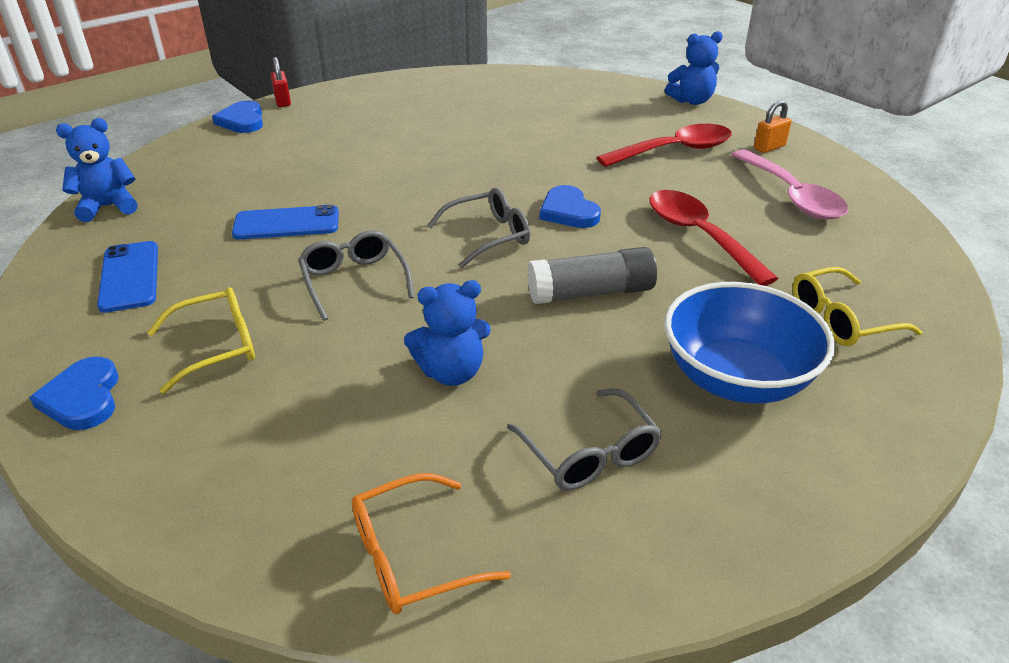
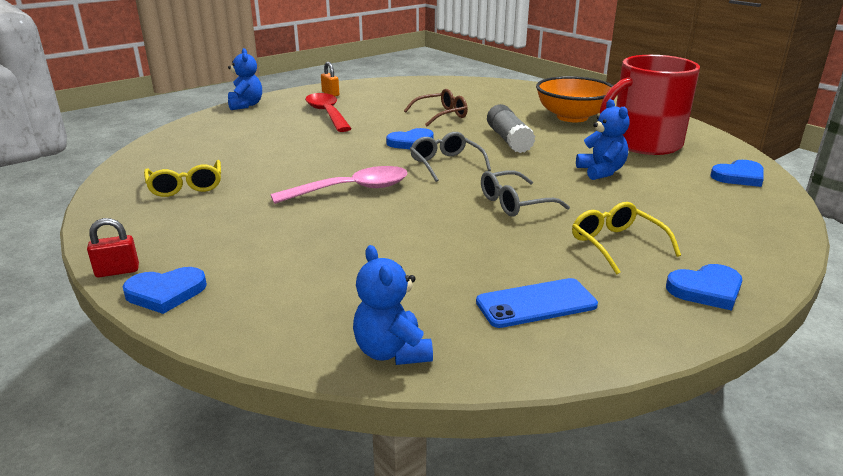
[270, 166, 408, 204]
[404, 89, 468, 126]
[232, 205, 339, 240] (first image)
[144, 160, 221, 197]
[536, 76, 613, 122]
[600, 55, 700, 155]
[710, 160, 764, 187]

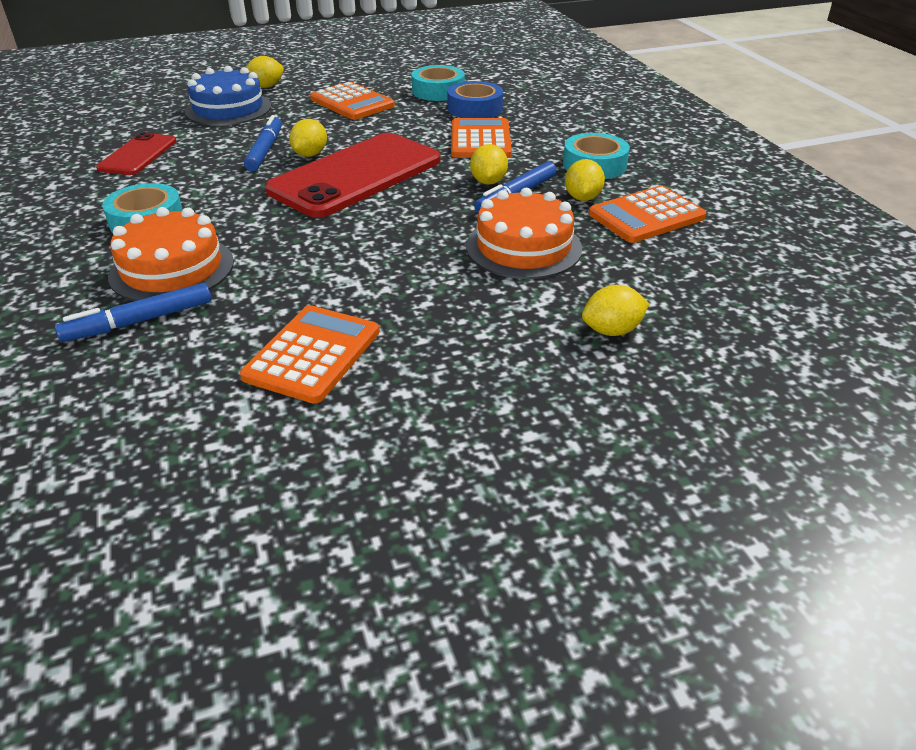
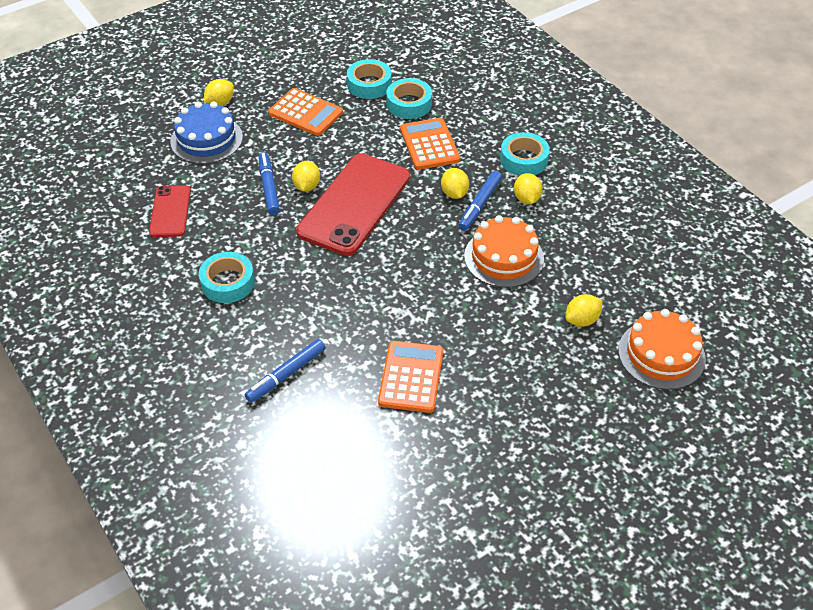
[386, 78, 432, 119]
[589, 186, 706, 243] (first image)
[618, 309, 706, 390]

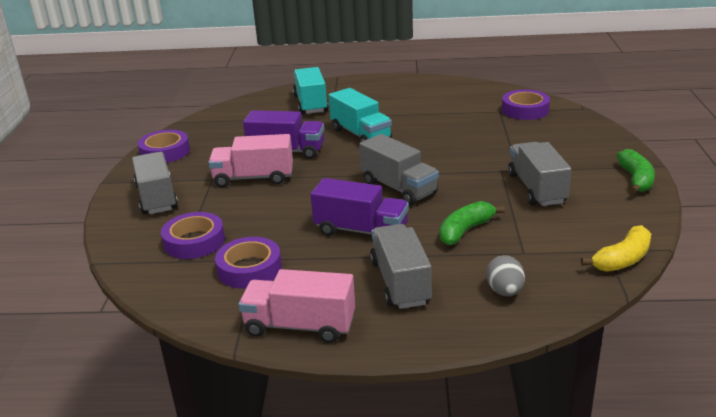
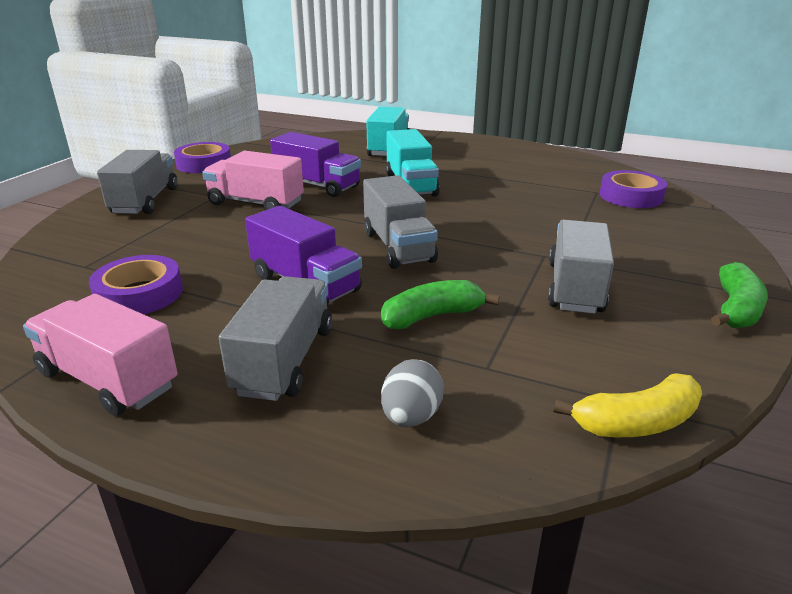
[161, 212, 225, 259] (first image)

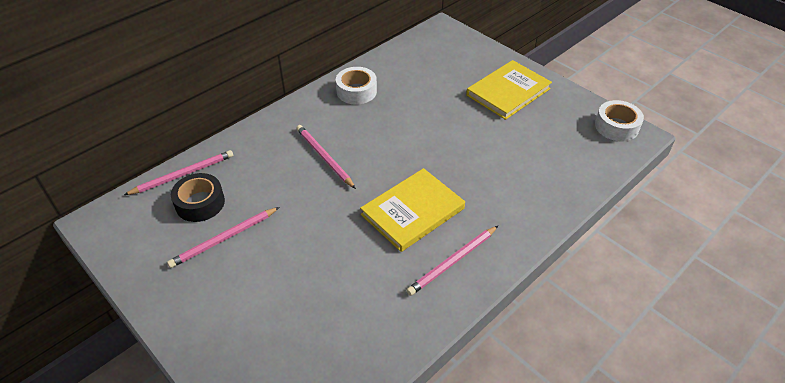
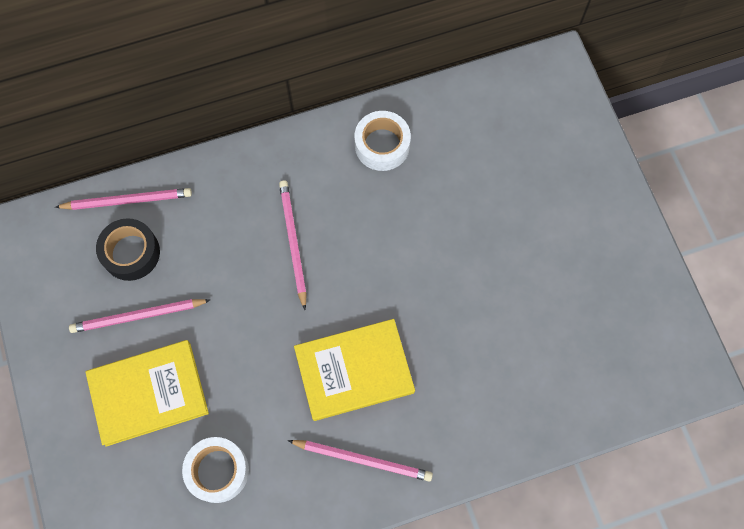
[85, 340, 209, 447]
[182, 437, 249, 503]
[288, 440, 433, 482]

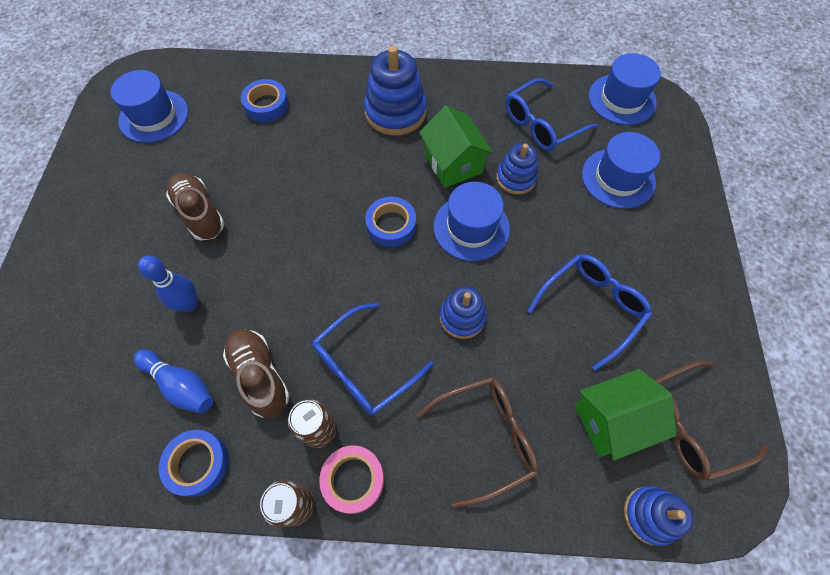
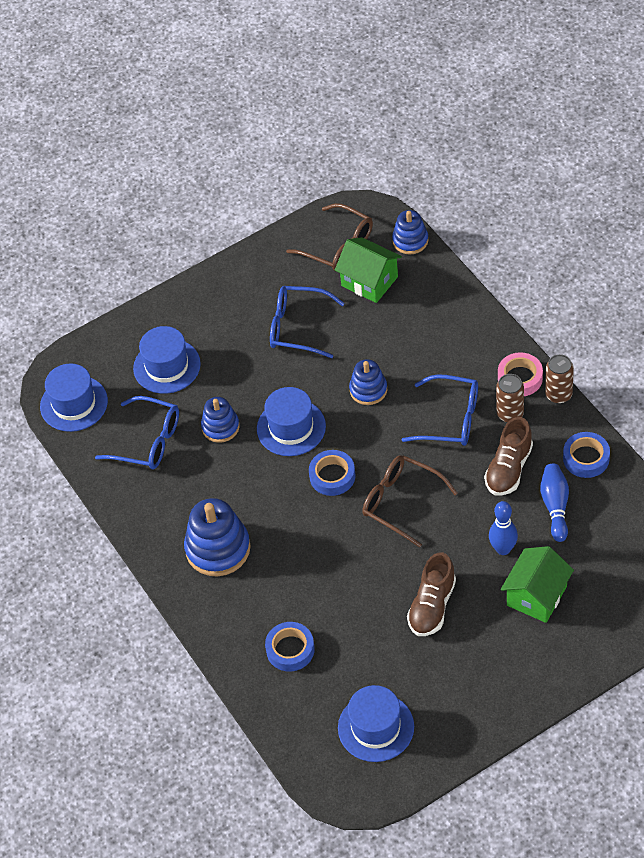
[501, 546, 574, 623]
[362, 455, 458, 548]

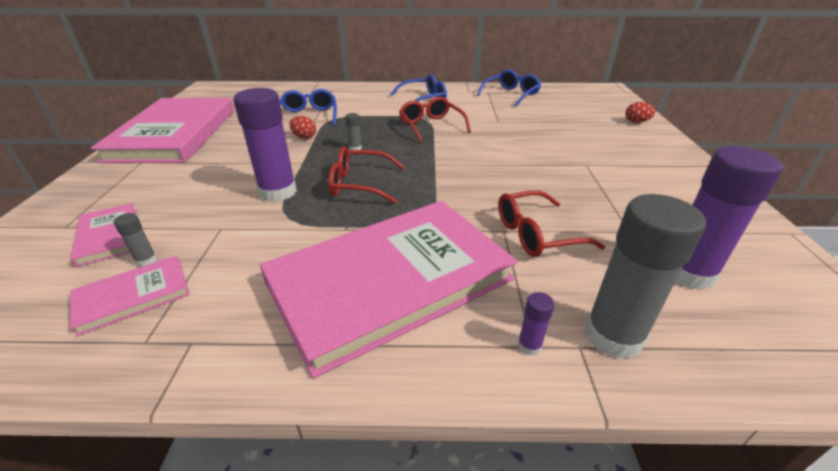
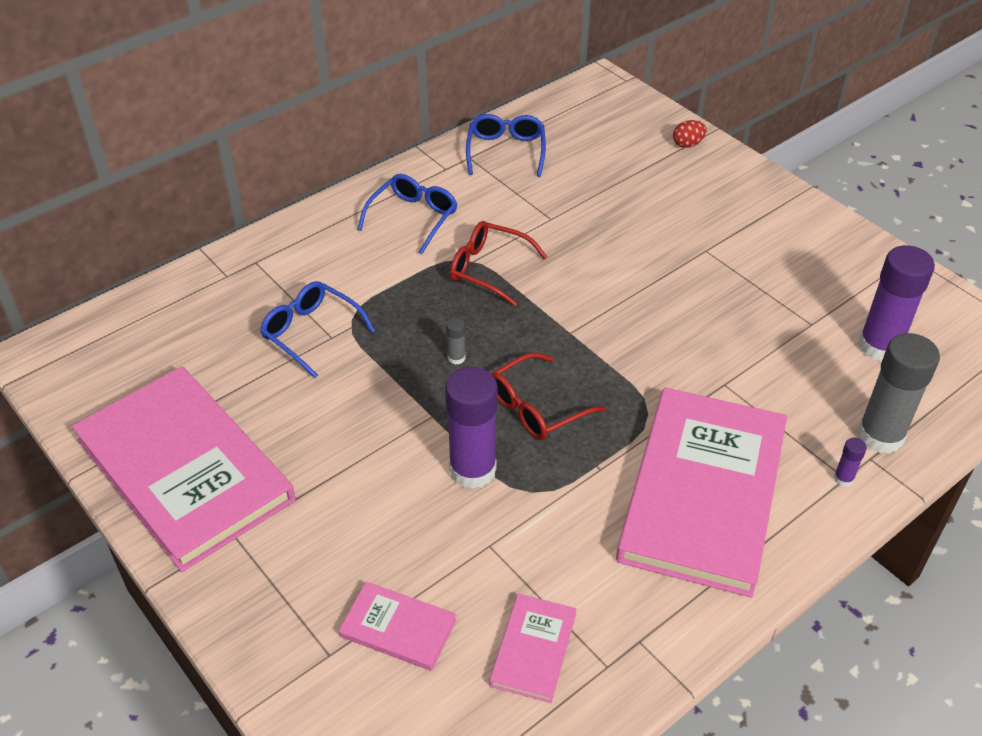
[290, 116, 316, 139] (first image)
[498, 190, 605, 257] (first image)
[114, 213, 157, 267] (first image)

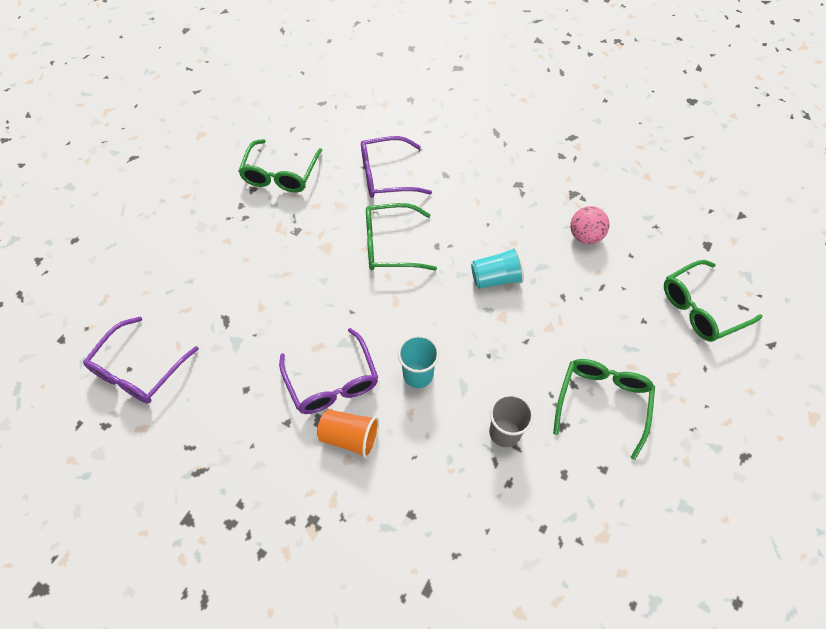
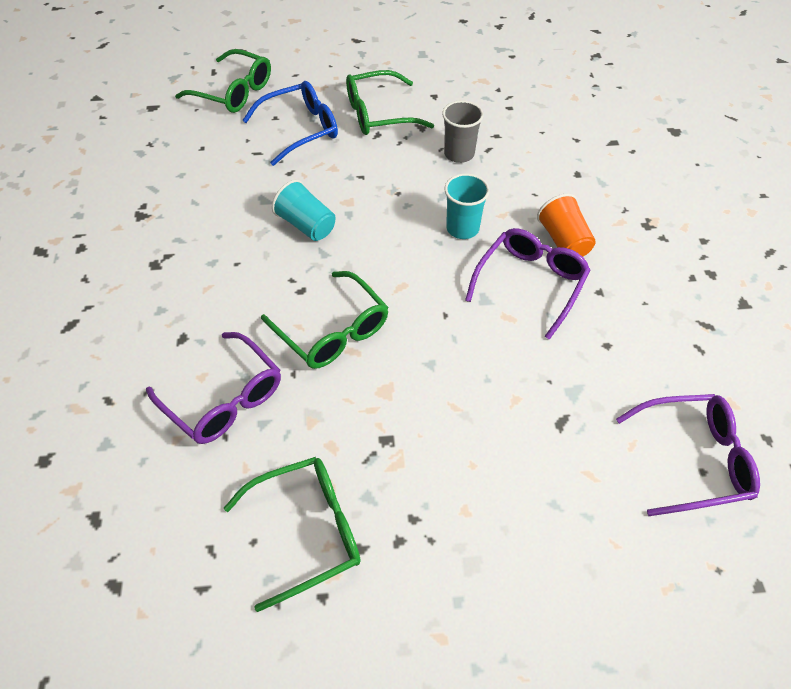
[570, 206, 609, 244] (first image)
[242, 81, 338, 166]

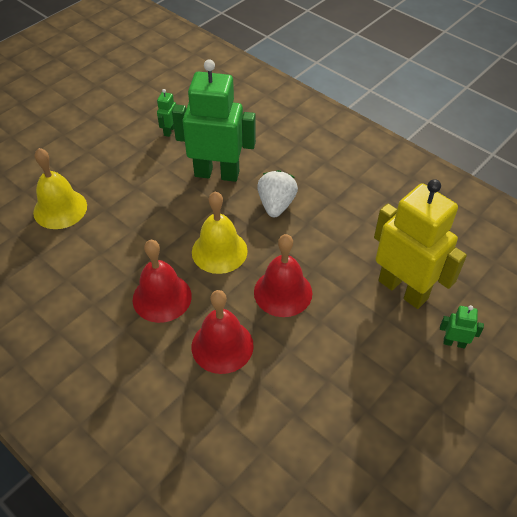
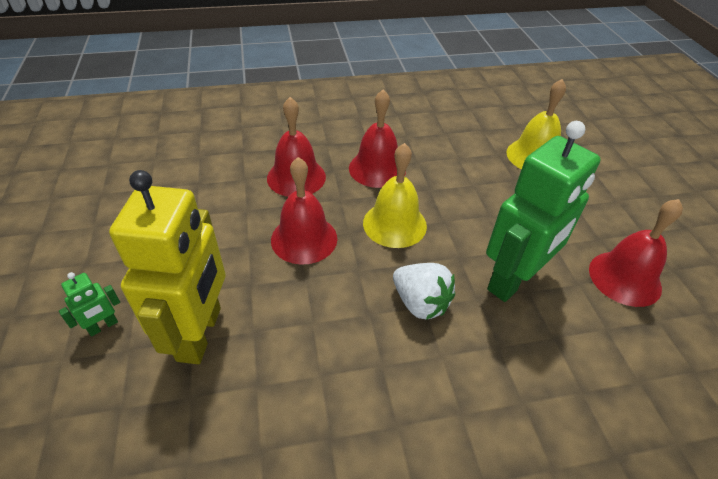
[589, 199, 683, 307]
[109, 170, 225, 364]

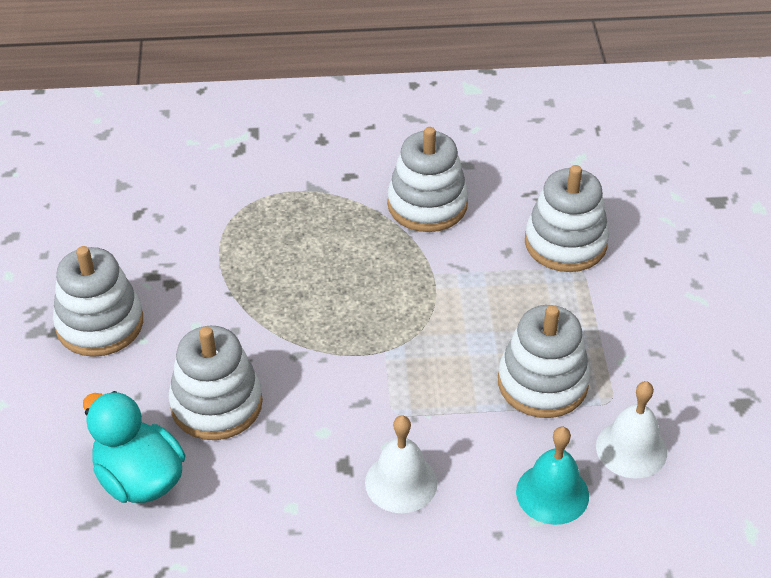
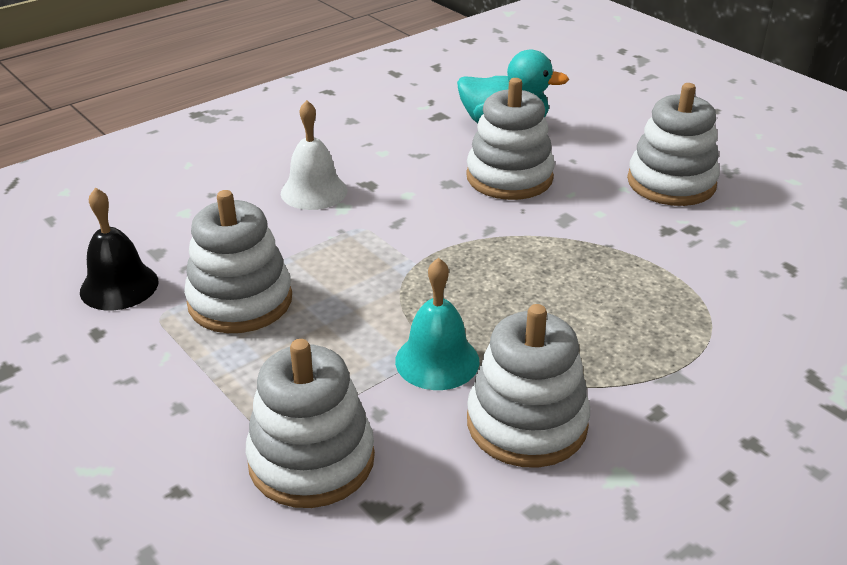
[80, 187, 158, 310]
[395, 258, 479, 390]

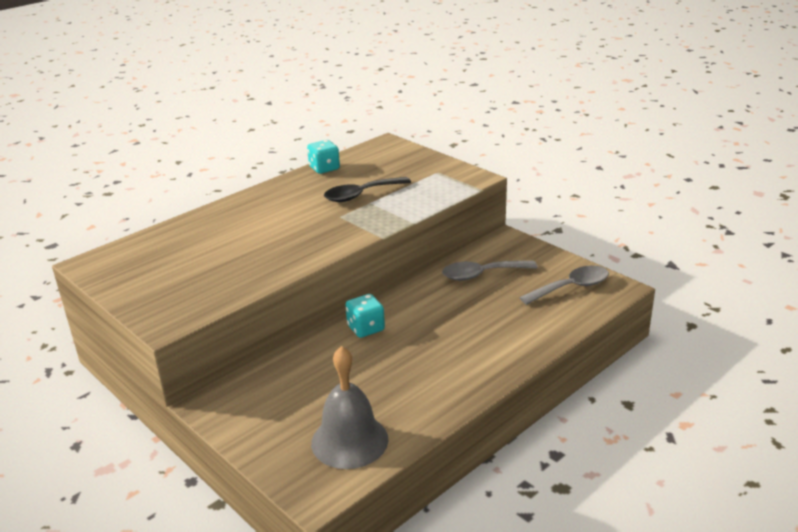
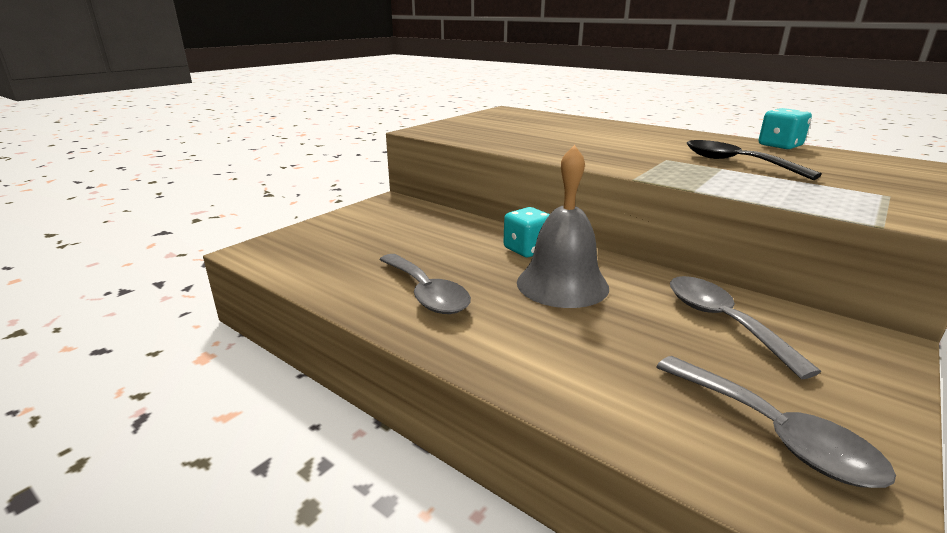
[517, 145, 609, 308]
[379, 254, 471, 314]

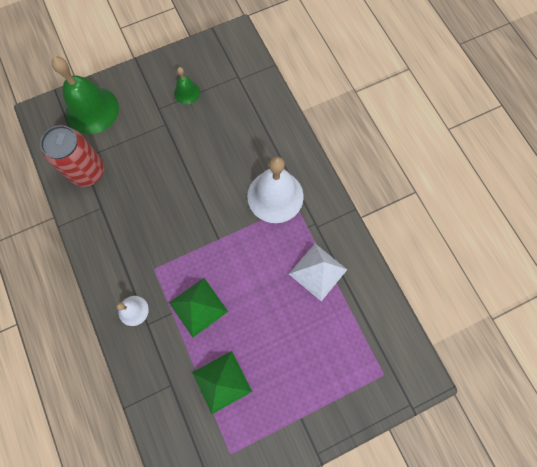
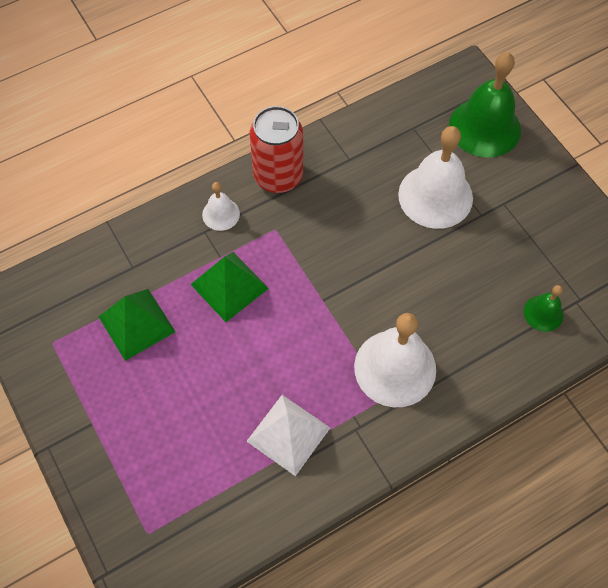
[524, 285, 564, 332]
[250, 106, 303, 193]
[398, 126, 473, 229]

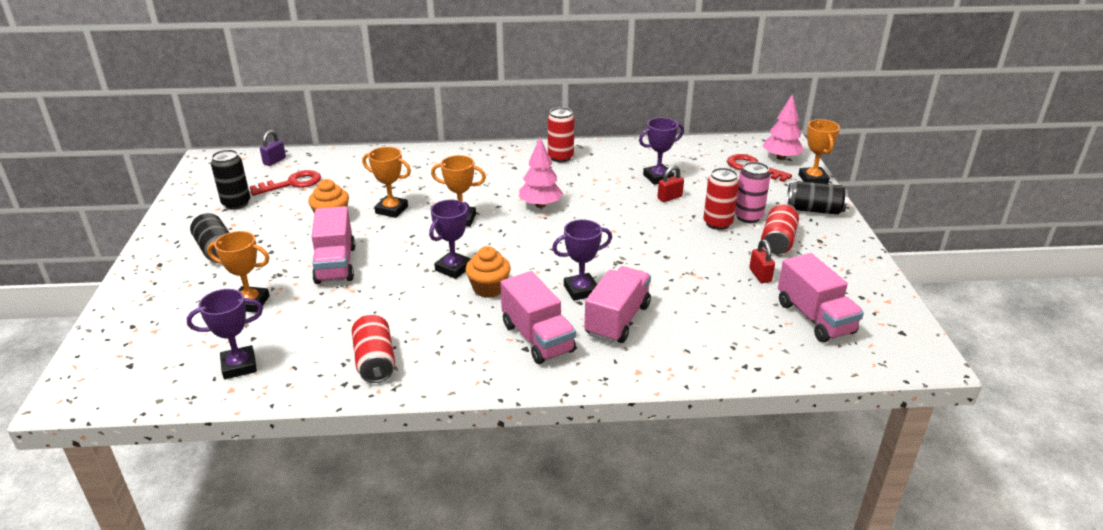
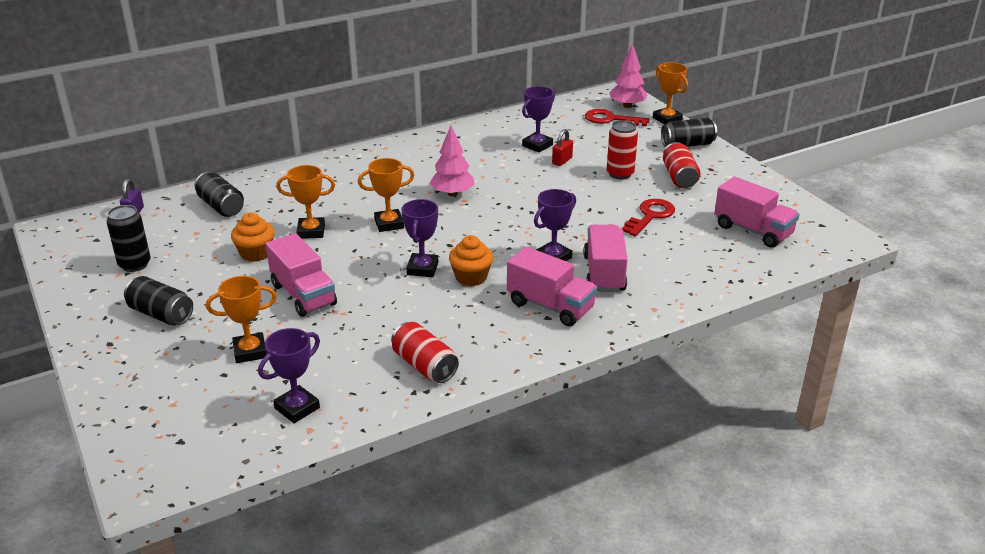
[548, 107, 574, 162] (first image)
[735, 162, 770, 223] (first image)
[621, 199, 675, 236]
[749, 239, 775, 283] (first image)
[195, 172, 244, 217]

